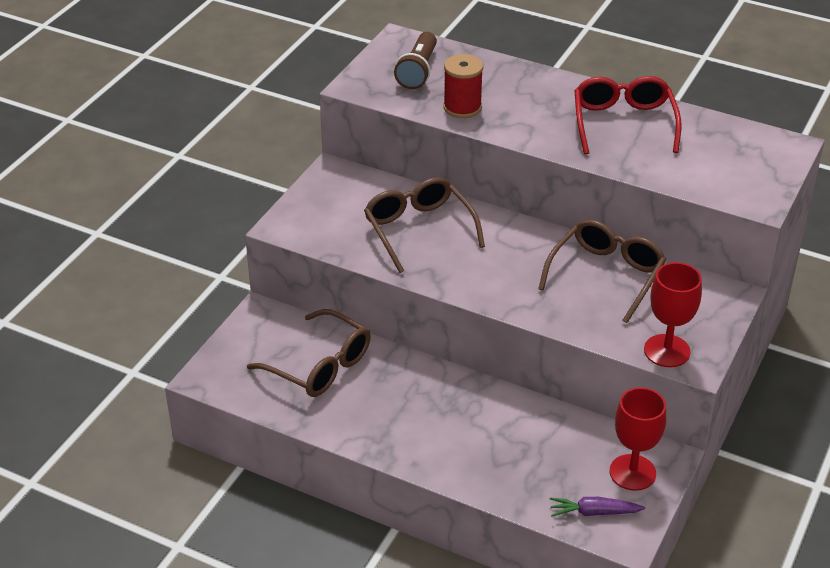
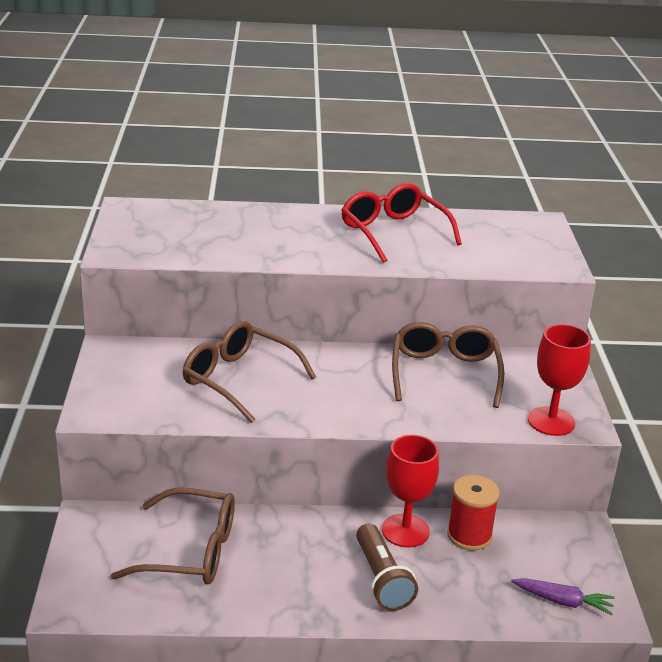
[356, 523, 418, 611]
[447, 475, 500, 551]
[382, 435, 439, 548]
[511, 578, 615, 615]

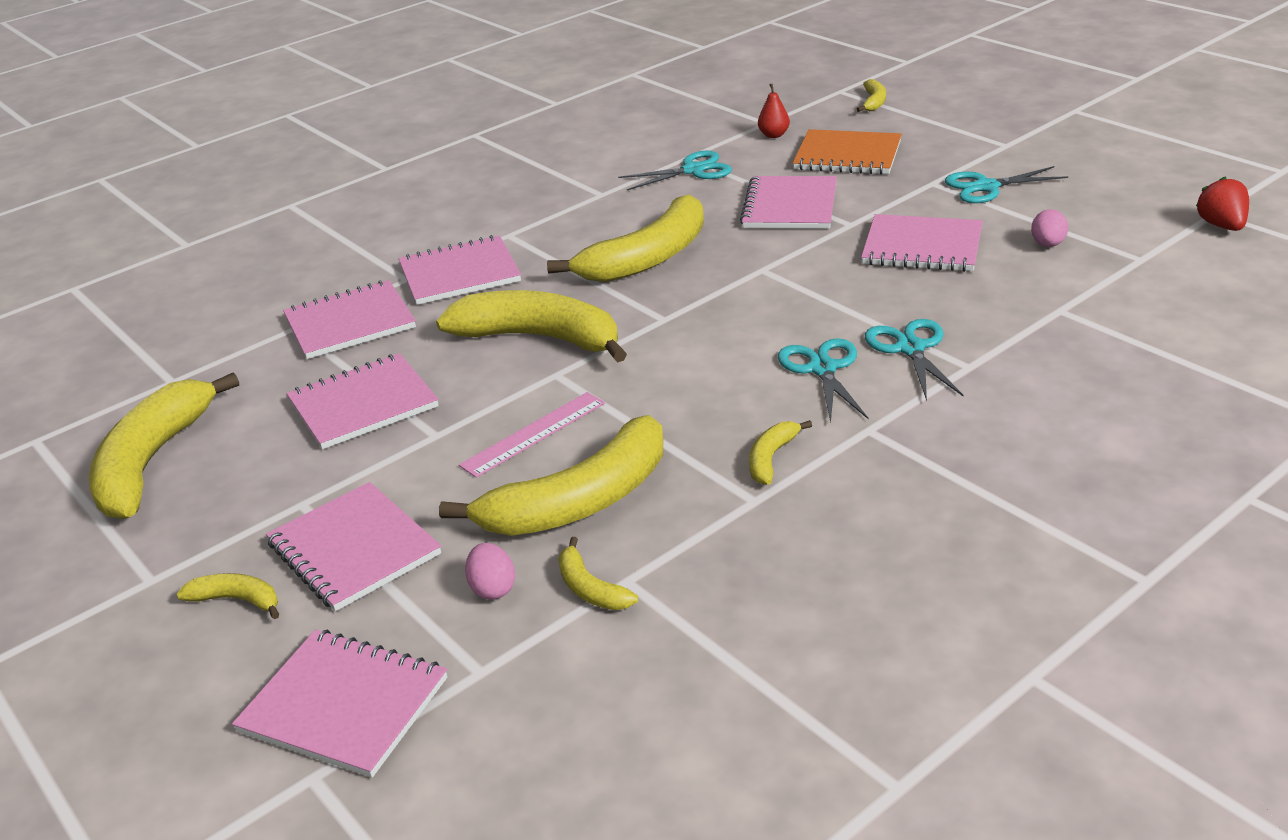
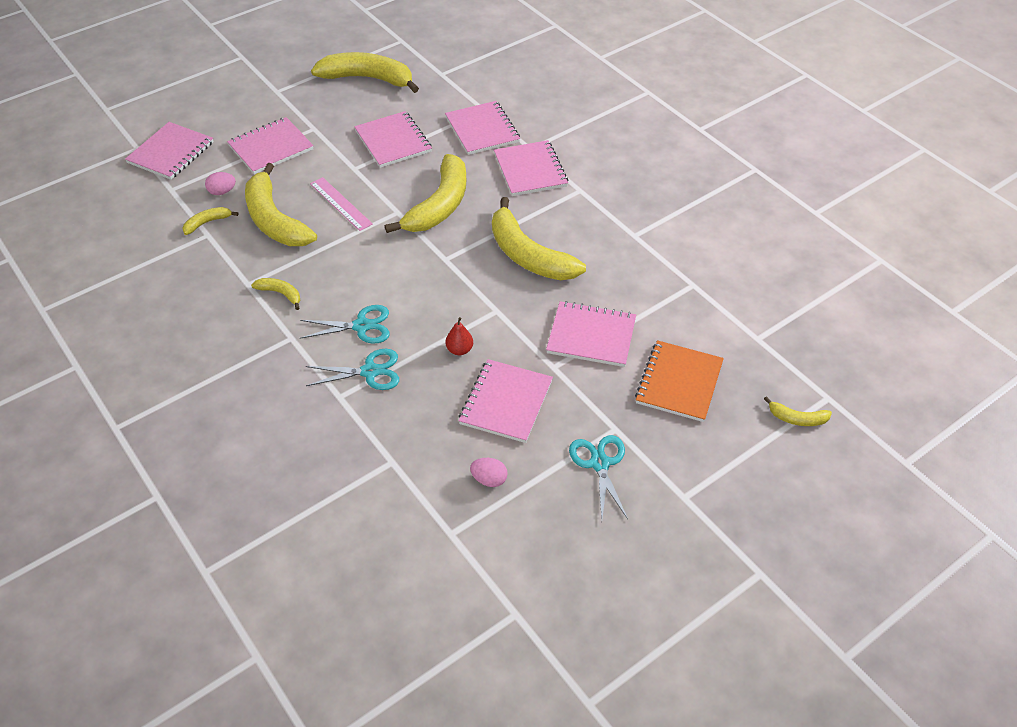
[445, 317, 473, 355]
[618, 151, 732, 190] (first image)
[1196, 177, 1249, 231] (first image)
[176, 573, 279, 619] (first image)

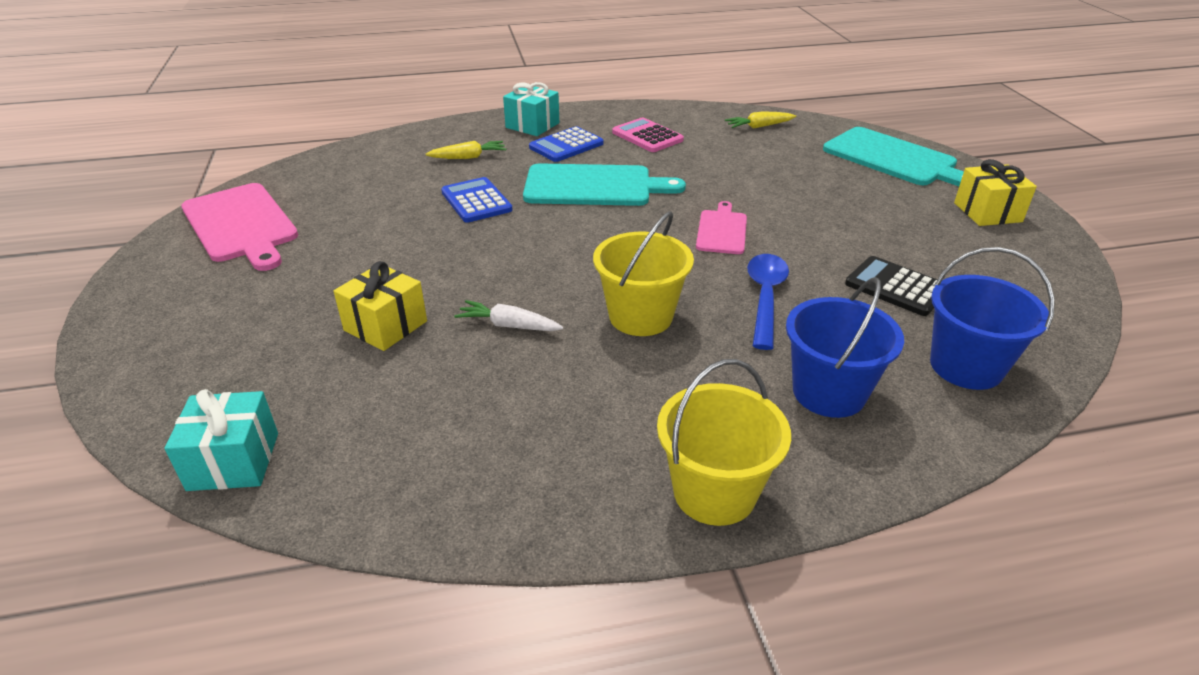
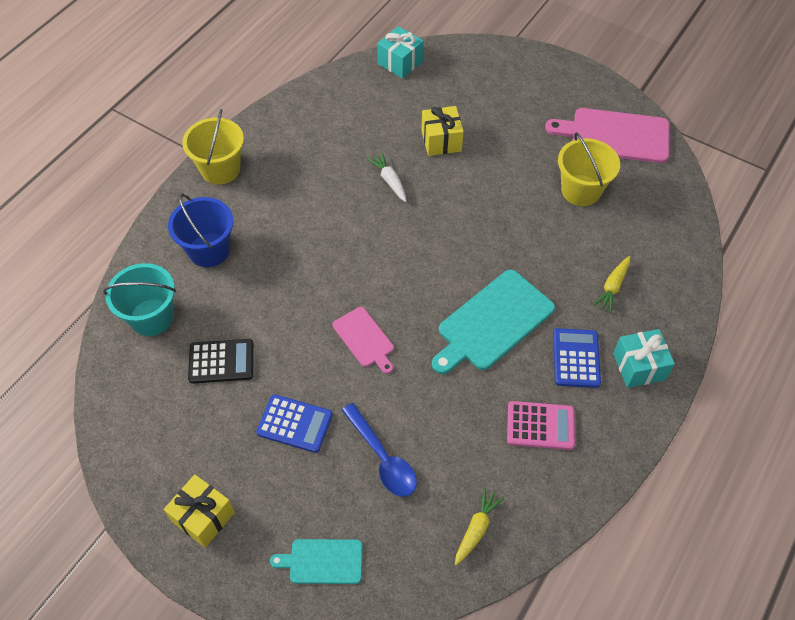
[270, 539, 363, 584]
[256, 394, 333, 453]
[558, 132, 620, 206]
[103, 263, 176, 336]
[342, 403, 417, 497]
[367, 152, 407, 202]

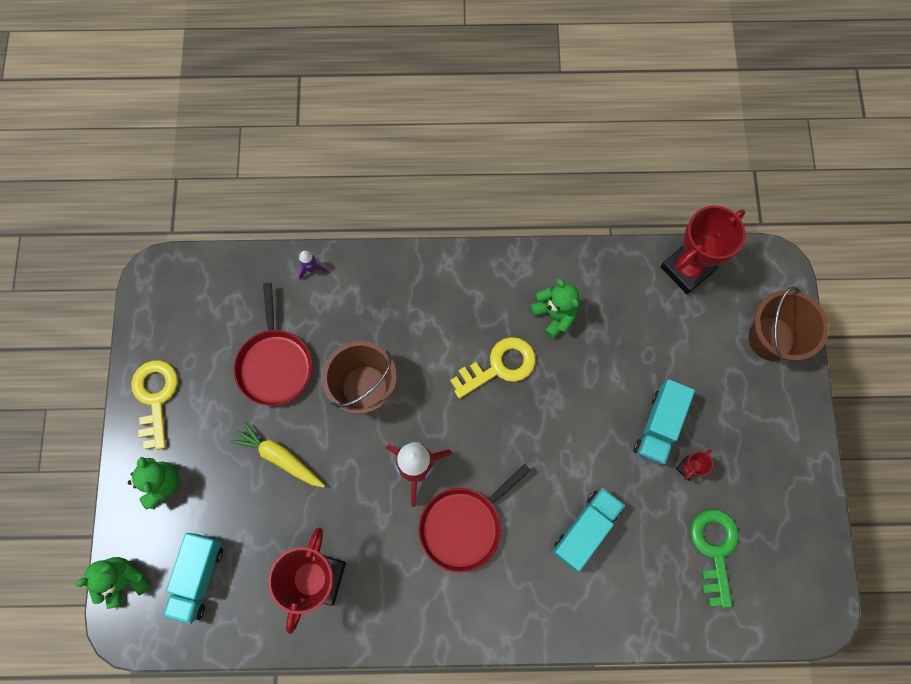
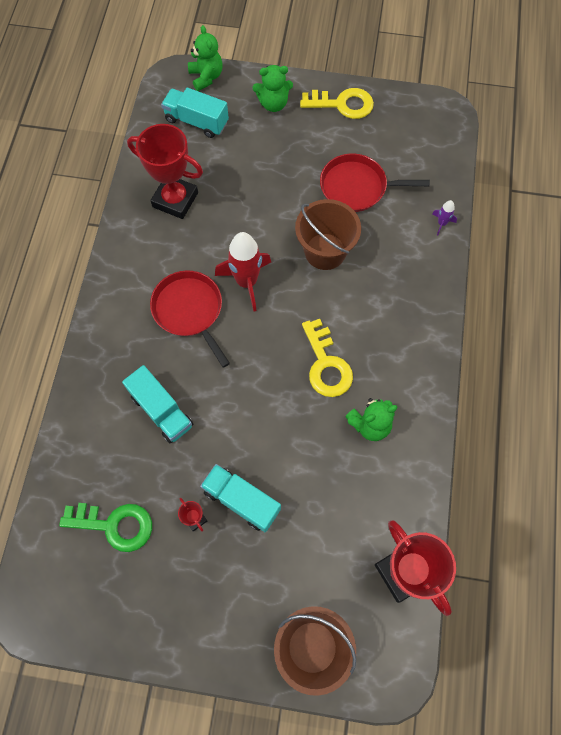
[230, 421, 325, 487] (first image)

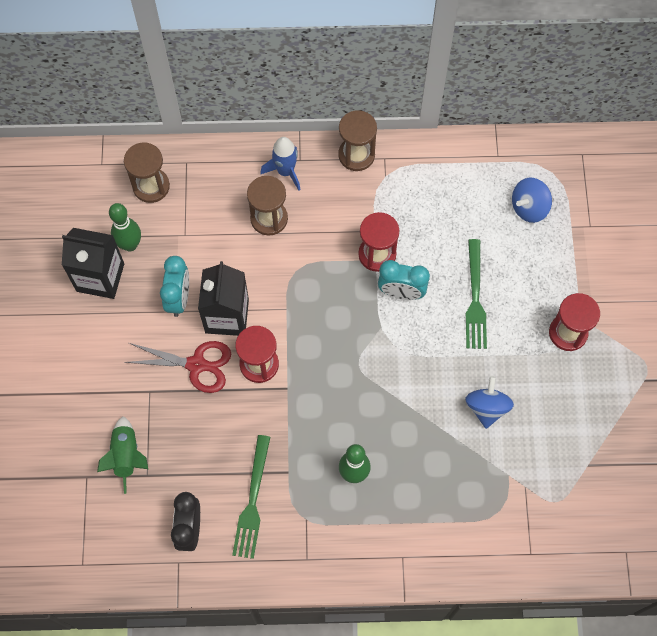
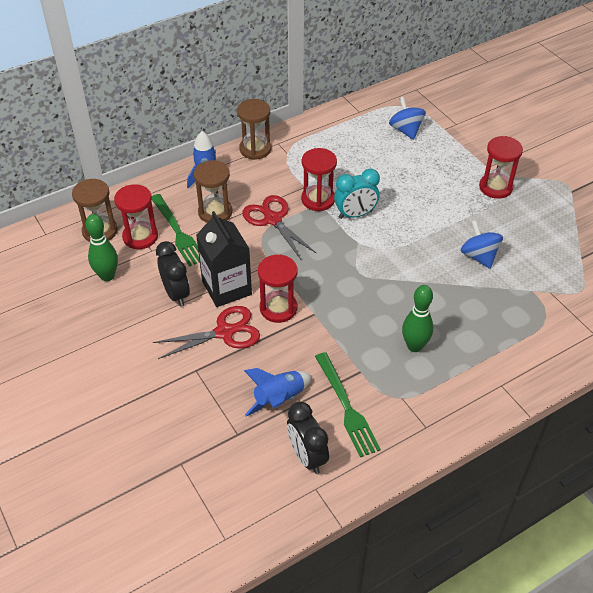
[389, 97, 426, 140]
[62, 228, 124, 299] (first image)
[152, 194, 200, 267]
[156, 241, 190, 307]
[97, 416, 148, 494] (first image)
[114, 184, 158, 249]
[242, 195, 317, 259]
[244, 368, 312, 416]

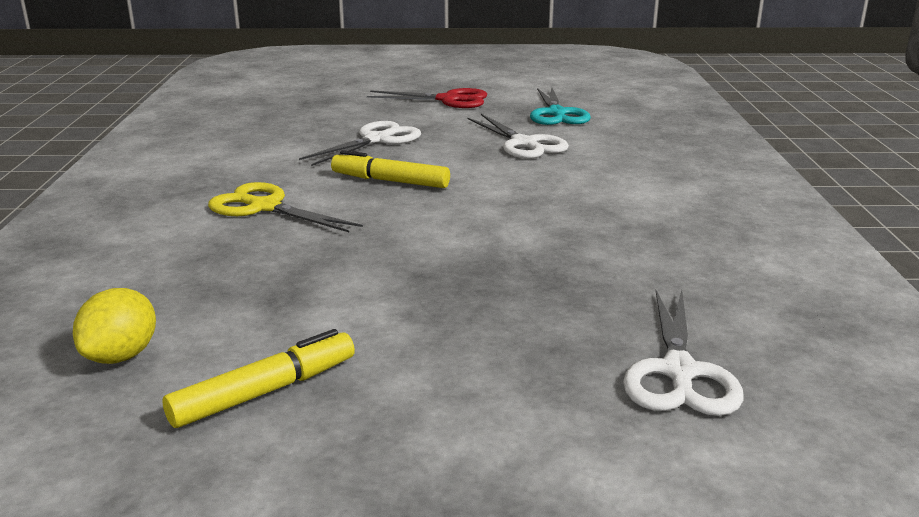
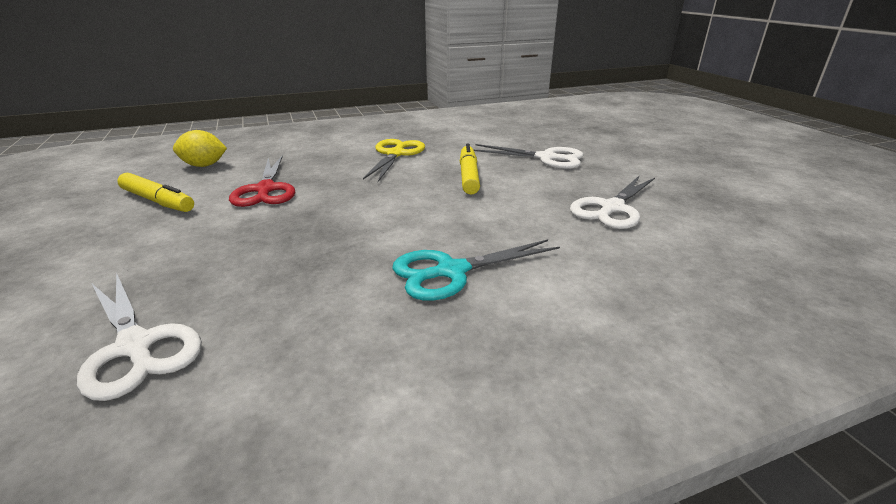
[392, 239, 560, 301]
[229, 155, 295, 207]
[77, 272, 202, 401]

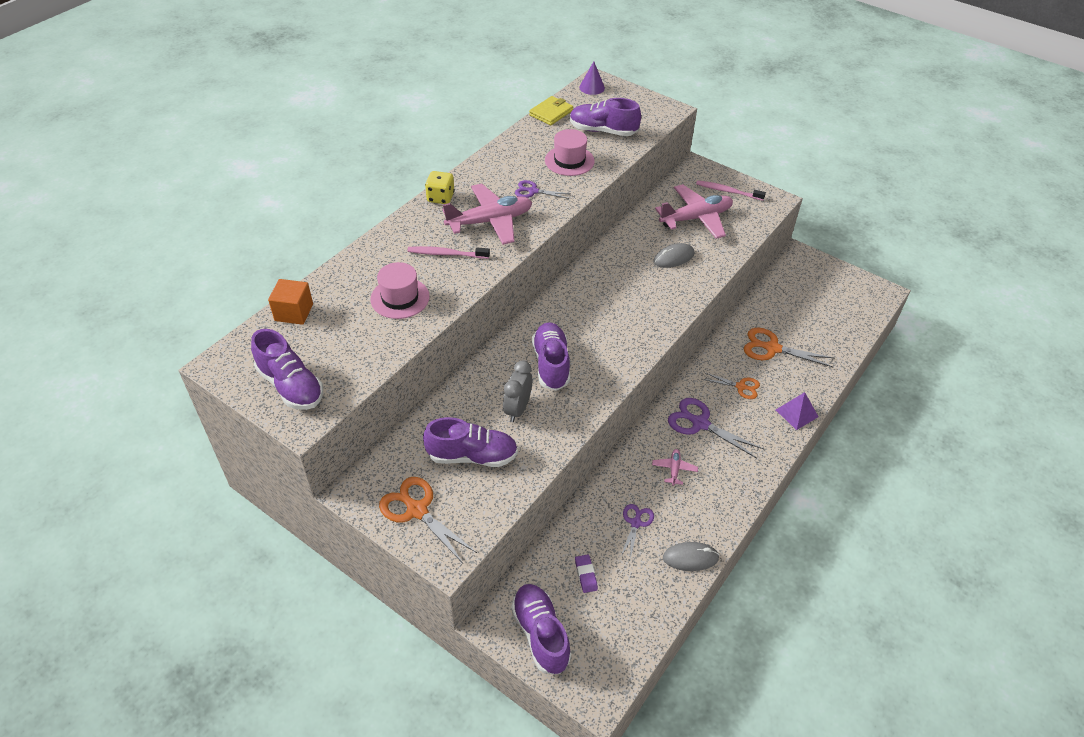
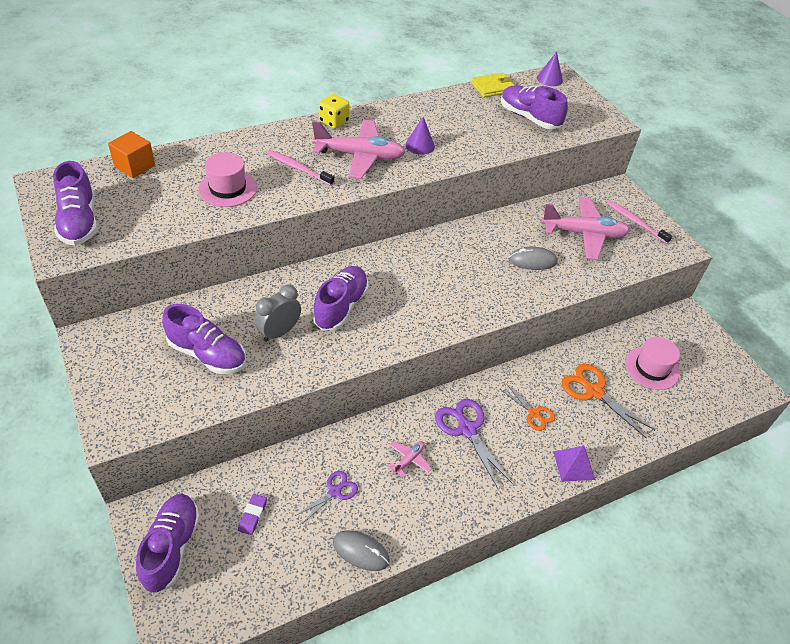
[625, 337, 680, 390]
[405, 117, 435, 155]
[379, 477, 477, 563] (first image)

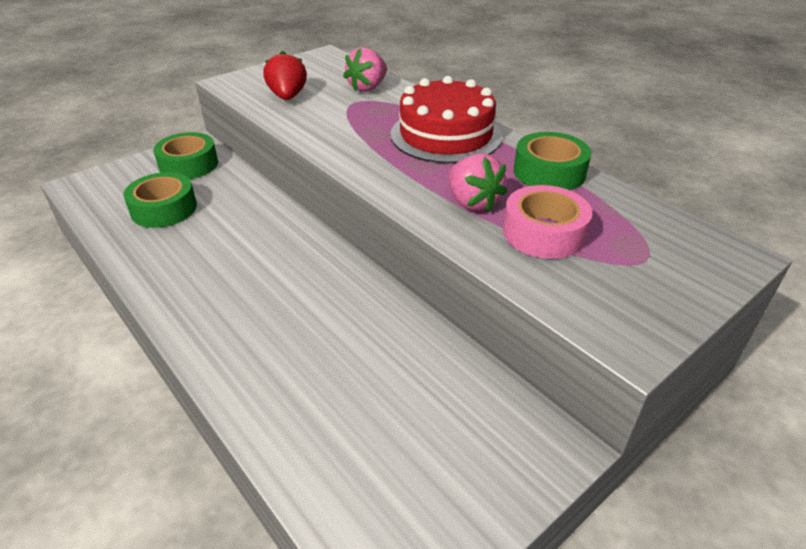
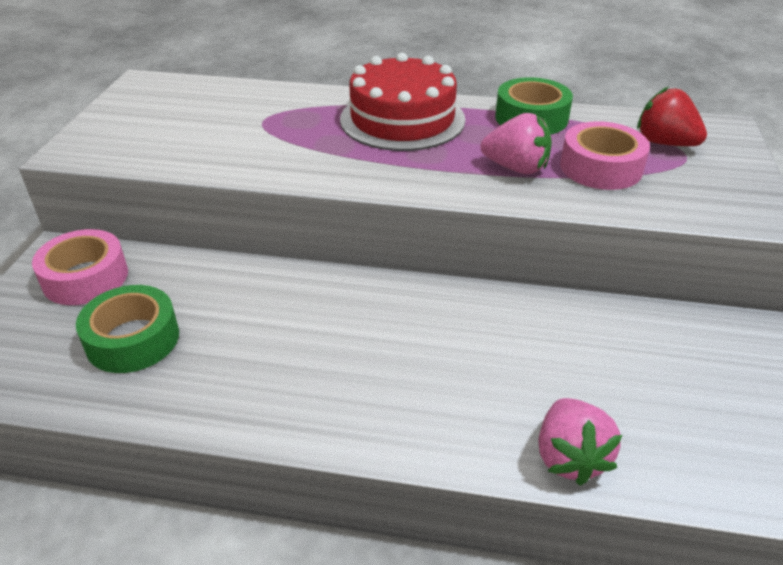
[539, 398, 622, 486]
[637, 86, 707, 146]
[32, 229, 128, 305]

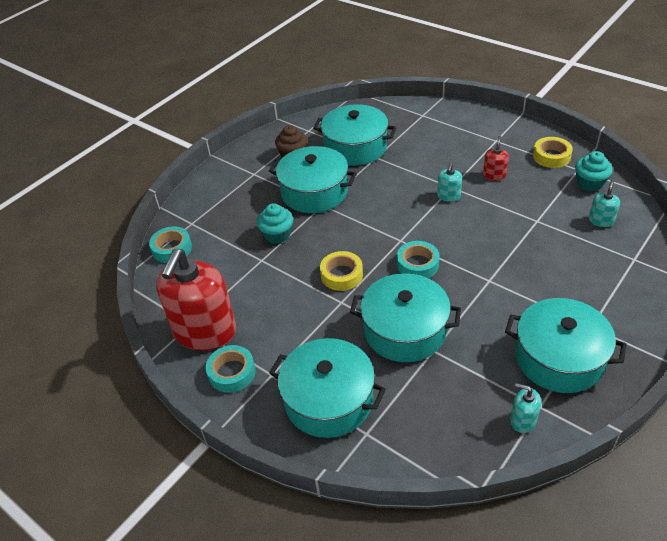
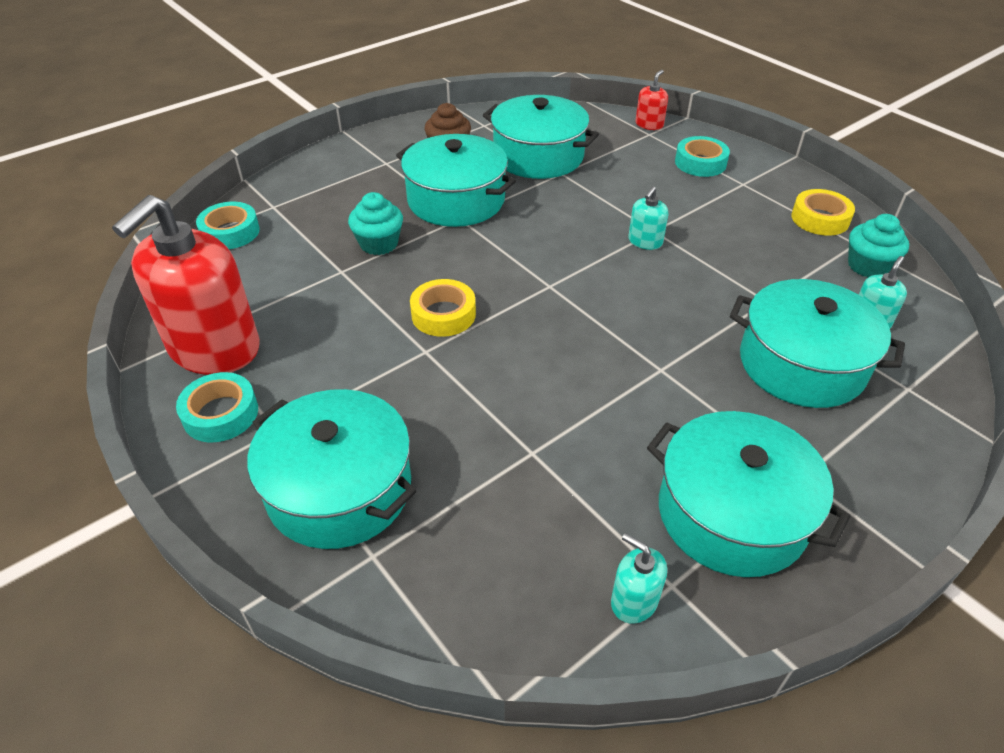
[635, 70, 668, 130]
[675, 136, 730, 177]
[730, 279, 905, 408]

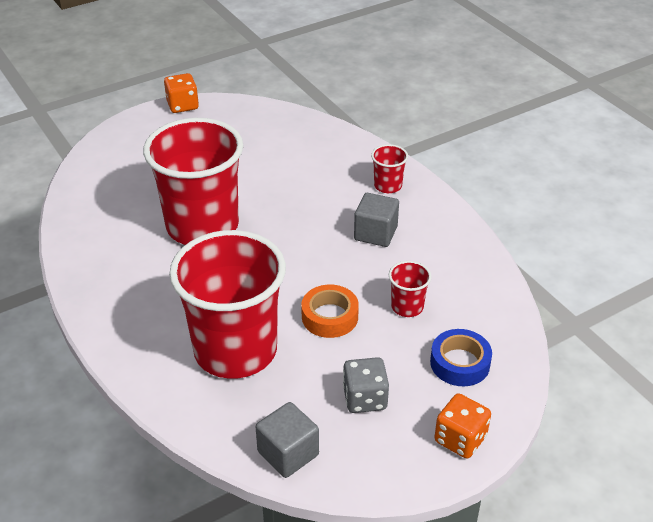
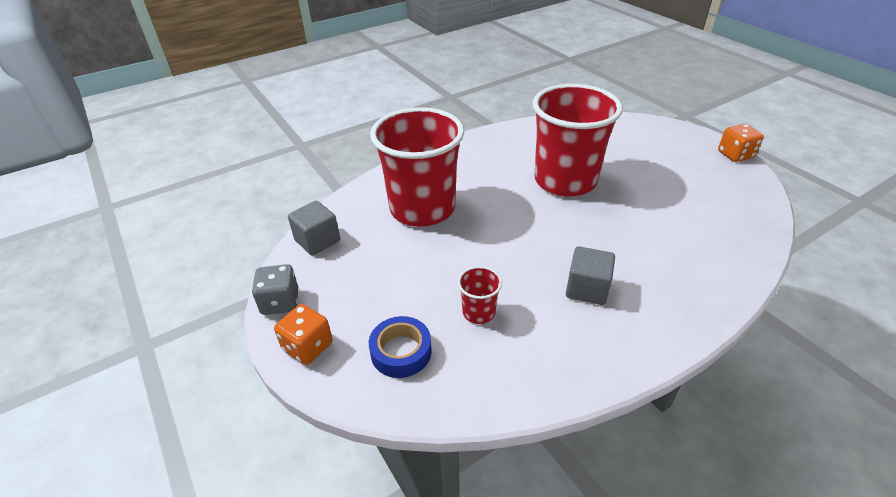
[371, 144, 408, 193] (first image)
[301, 285, 359, 338] (first image)
[252, 264, 298, 315]

